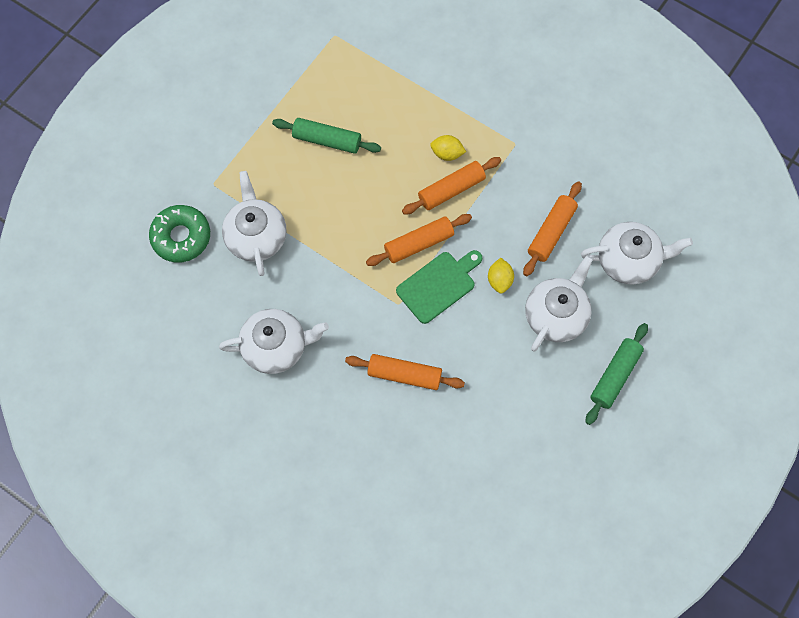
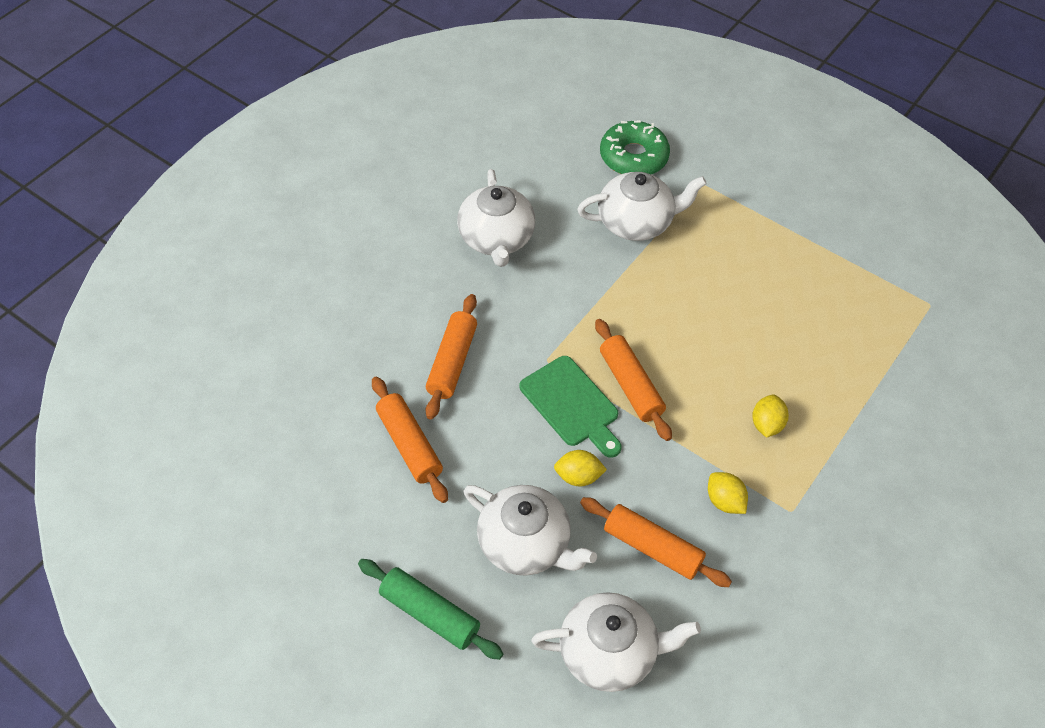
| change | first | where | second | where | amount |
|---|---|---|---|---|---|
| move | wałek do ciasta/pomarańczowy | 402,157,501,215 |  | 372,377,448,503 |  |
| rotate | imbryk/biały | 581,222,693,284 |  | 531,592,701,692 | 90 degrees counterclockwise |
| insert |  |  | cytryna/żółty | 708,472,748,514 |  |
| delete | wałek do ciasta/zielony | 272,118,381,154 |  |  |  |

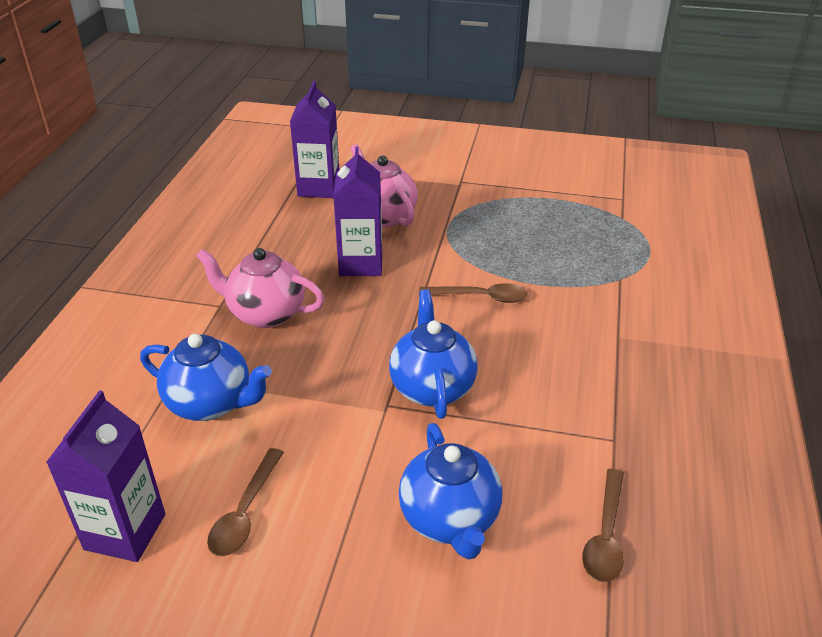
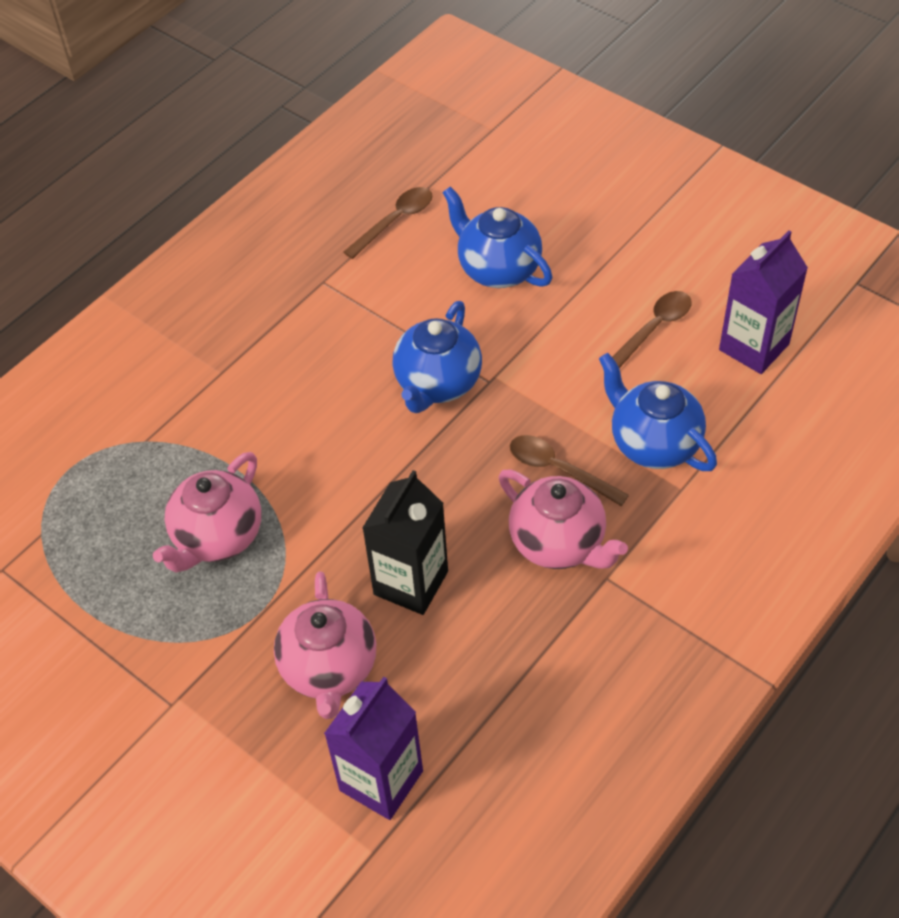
| change | first | where | second | where | amount |
|---|---|---|---|---|---|
| insert |  |  | imbryk/różowy | 153,452,261,573 |  |
| recolor | karton mleka/fioletowy | 333,147,382,276 | karton mleka/czarny | 362,470,448,615 |  |
| rotate | imbryk/niebieski | 398,423,502,560 |  | 442,186,552,288 | 60 degrees counterclockwise |
| move | łyżka/brązowy | 419,283,528,303 |  | 510,435,629,506 |  |

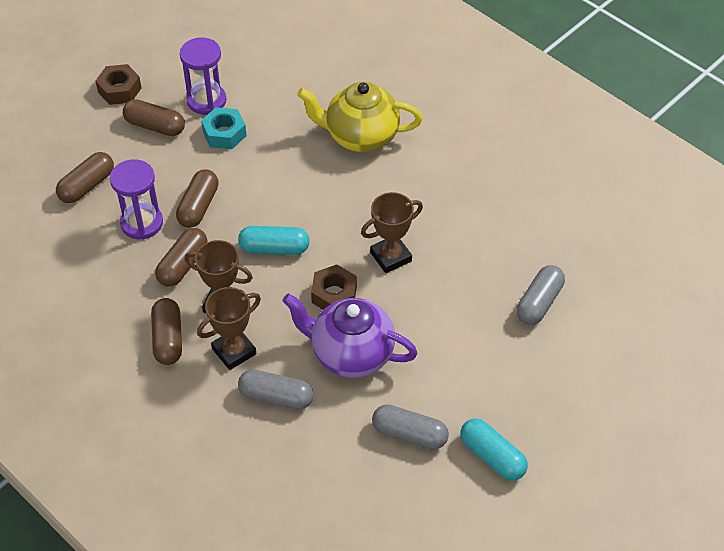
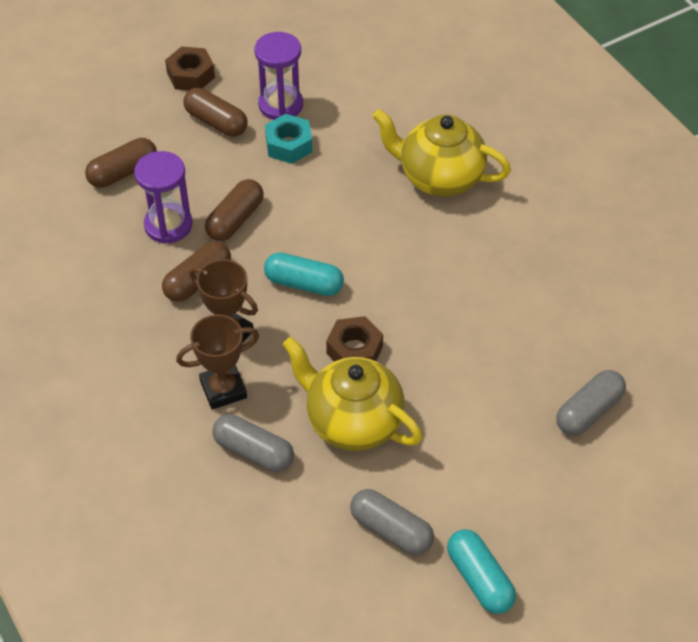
| change | first | where | second | where | amount |
|---|---|---|---|---|---|
| recolor | imbryk/fioletowy | 283,293,417,378 | imbryk/żółty | 282,337,423,451 |  |
| delete | kapsułka/brązowy | 151,298,182,365 |  |  |  |
| delete | puchar/brązowy | 361,192,423,273 |  |  |  |

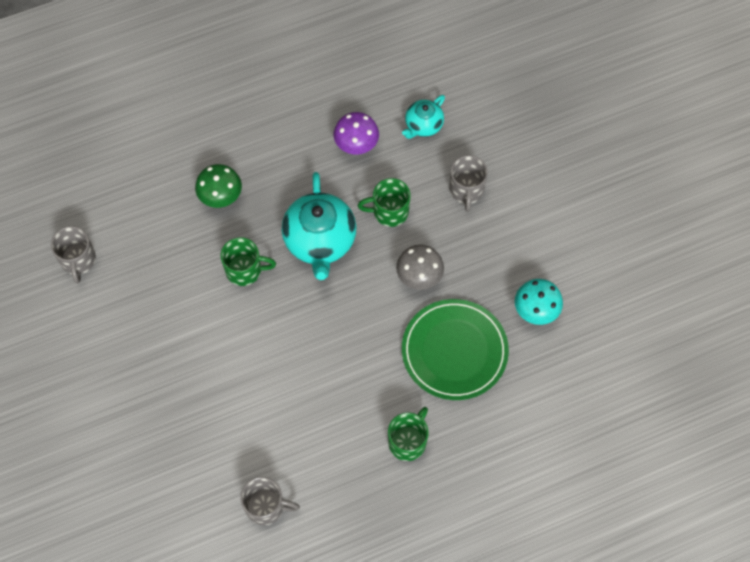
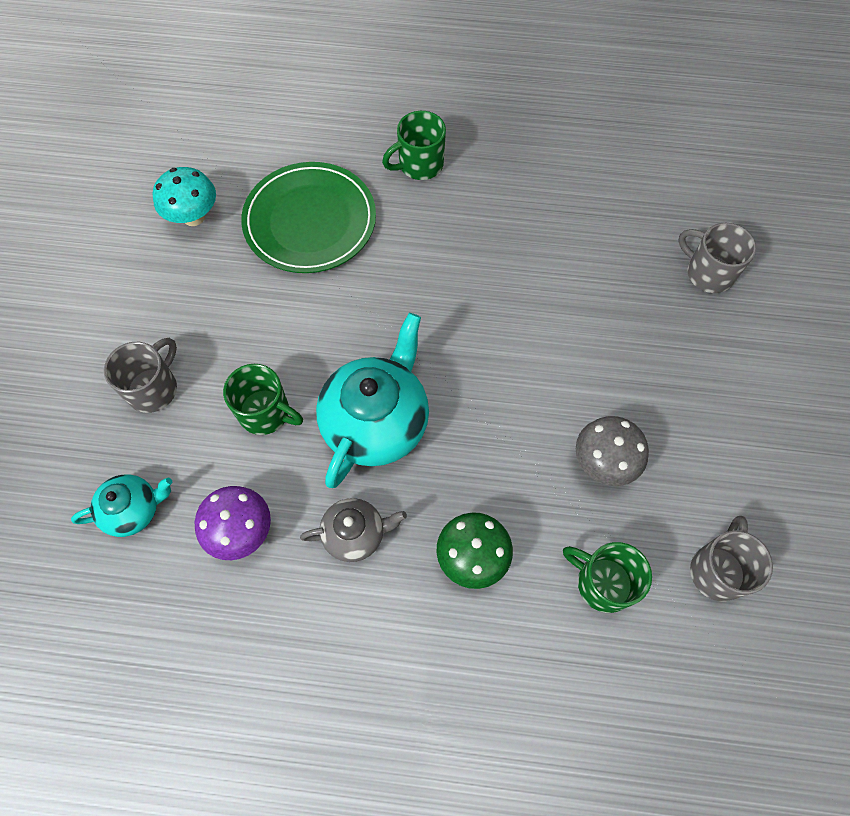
| change | first | where | second | where | amount |
|---|---|---|---|---|---|
| insert |  |  | imbryk/szary | 300,498,407,562 |  |
| move | kubek/zielony | 221,237,276,286 |  | 563,542,652,613 |  |
| move | grzyb/szary | 396,245,444,290 |  | 576,416,649,486 |  |
| move | kubek/szary | 240,477,300,525 |  | 679,223,756,293 |  |

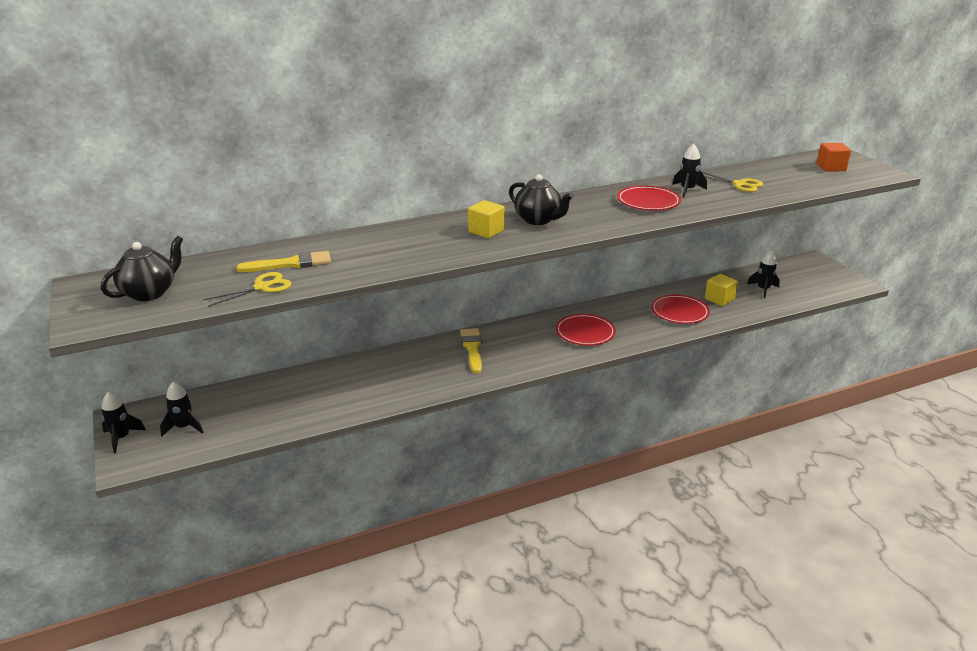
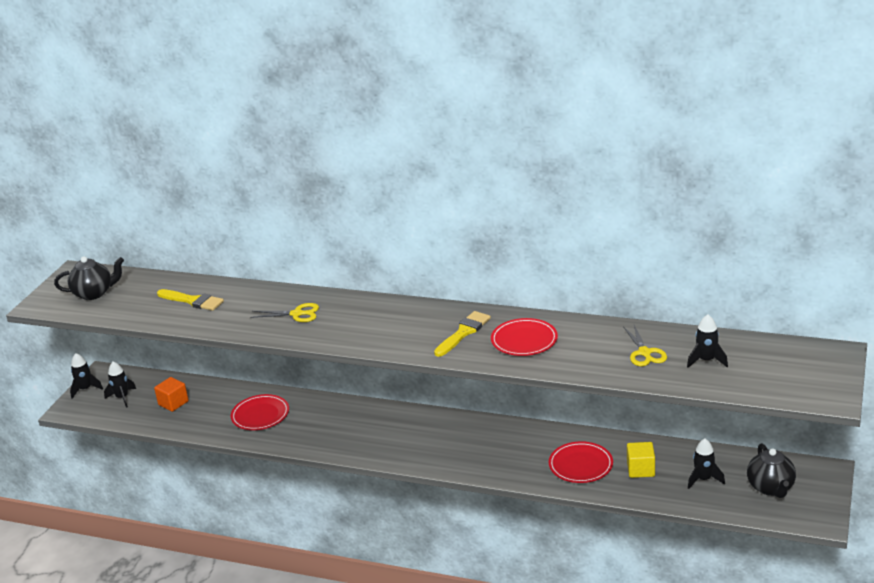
| change | first | where | second | where | amount |
|---|---|---|---|---|---|
| move | sześcian/pomarańczowy | 817,143,851,172 |  | 154,377,189,412 |  |
| move | talerz/czerwony | 556,314,616,346 |  | 231,394,289,430 |  |
| move | nożyczki/żółty | 203,272,291,307 |  | 250,303,319,322 |  |
| move | pędzel/żółty | 460,328,482,373 |  | 434,311,491,357 |  |
| move | rakieta/czarny | 672,144,707,197 |  | 687,315,728,368 |  |
| move | imbryk/czarny | 509,174,573,225 |  | 747,443,796,498 |  |
| delete | sześcian/żółty | 468,200,505,238 |  |  |  |

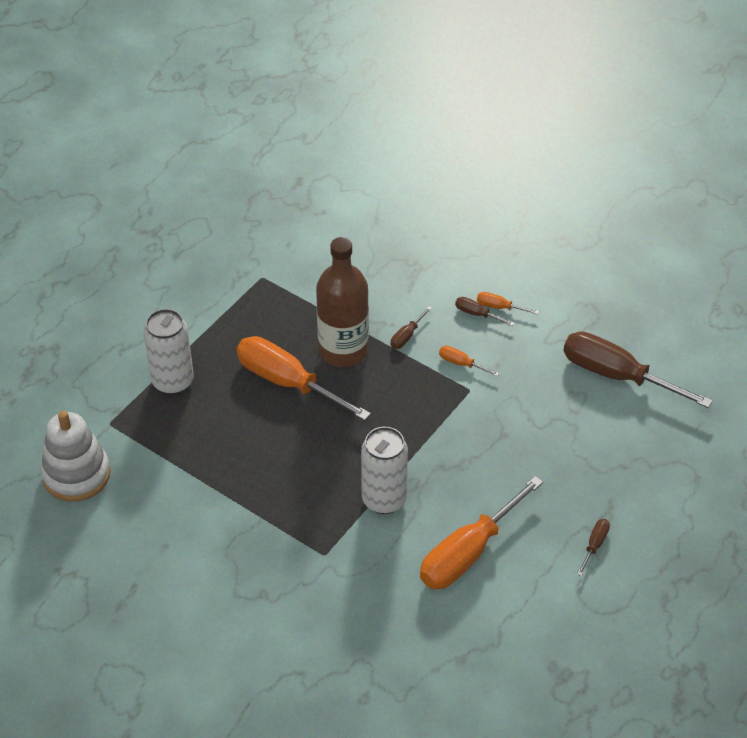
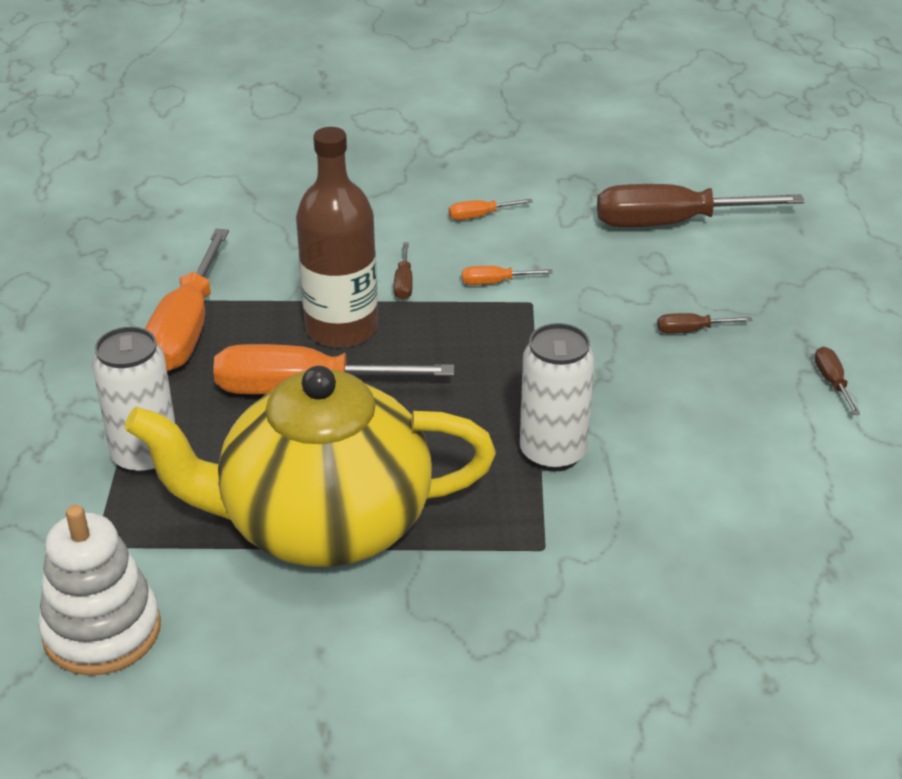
| change | first | where | second | where | amount |
|---|---|---|---|---|---|
| insert |  |  | imbryk/żółty | 124,366,496,567 |  |
| move | śrubokręt/pomarańczowy | 420,476,543,589 |  | 145,229,229,372 |  |
| move | śrubokręt/brązowy | 455,297,514,326 |  | 657,313,752,334 |  |

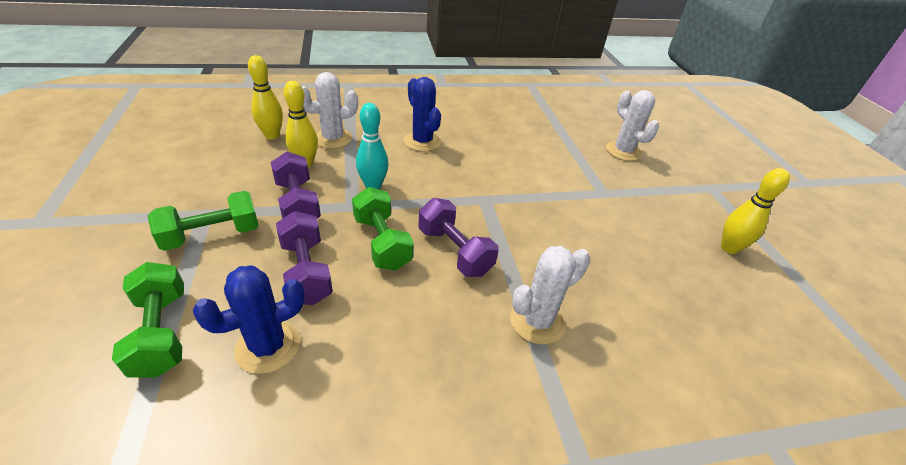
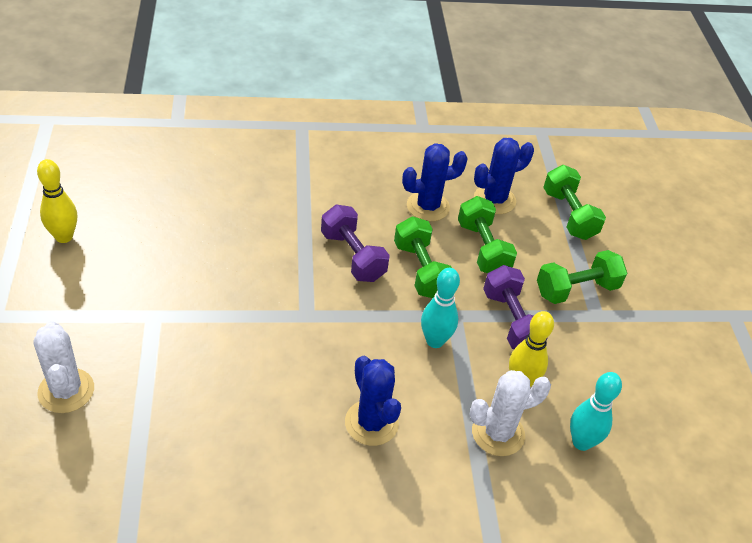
| change | first | where | second | where | amount |
|---|---|---|---|---|---|
| insert |  |  | kaktus/niebieski | 402,143,468,221 |  |
| recolor | hantel/fioletowy | 276,211,333,305 | hantel/zielony | 458,196,517,273 |  |
| recolor | kręgiel/żółty | 248,55,283,139 | kręgiel/turkusowy | 570,372,622,451 |  |
| delete | kaktus/biały | 510,246,591,345 |  |  |  |

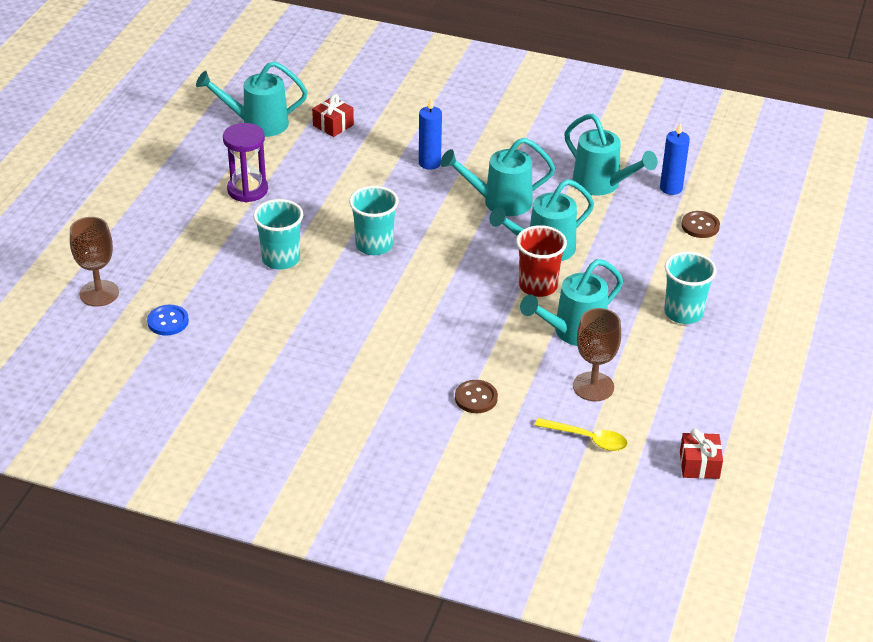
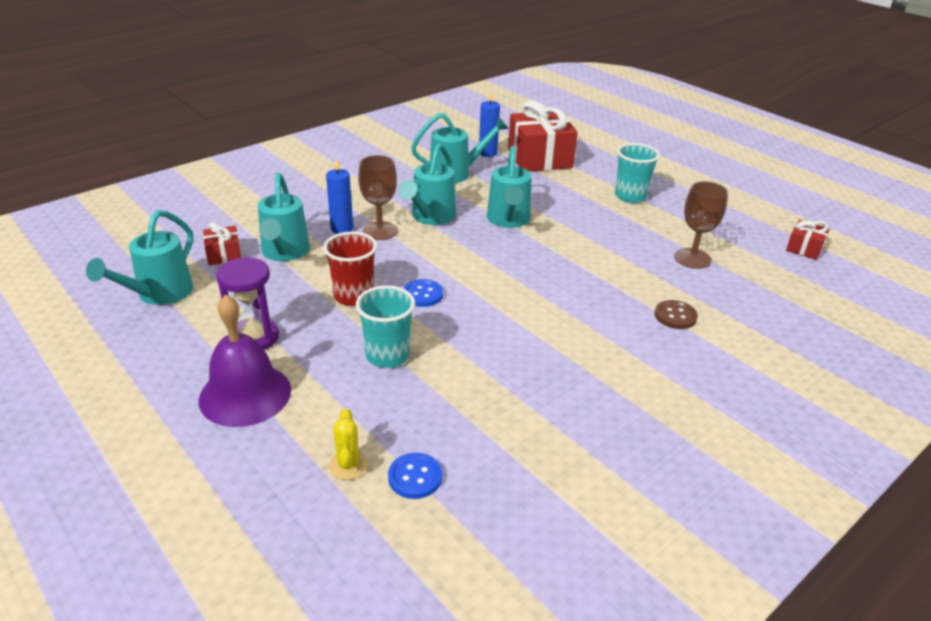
| change | first | where | second | where | amount |
|---|---|---|---|---|---|
| insert |  |  | dzwonek/fioletowy | 199,295,291,427 |  |
| move | konewka/turkusowy | 520,259,623,346 |  | 258,173,310,261 |  |
| move | szklanka/czerwony | 516,225,567,297 |  | 323,232,377,306 |  |
| insert |  |  | kaktus/żółty | 329,408,368,480 |  |
| move | kielich/brązowy | 70,217,119,307 |  | 358,155,397,240 |  |
| replace | szklanka/turkusowy | 349,186,399,255 | guzik/niebieski | 403,279,443,307 |  |
| replace | guzik/brązowy | 681,211,720,238 | prezent/czerwony | 508,100,578,171 |  |
| delete | łyżka/żółty | 535,418,628,451 |  |  |  |

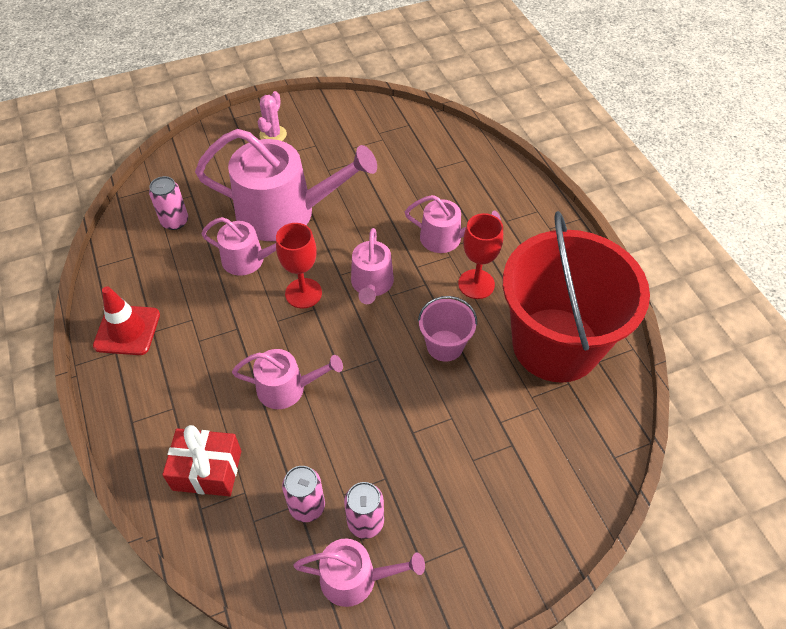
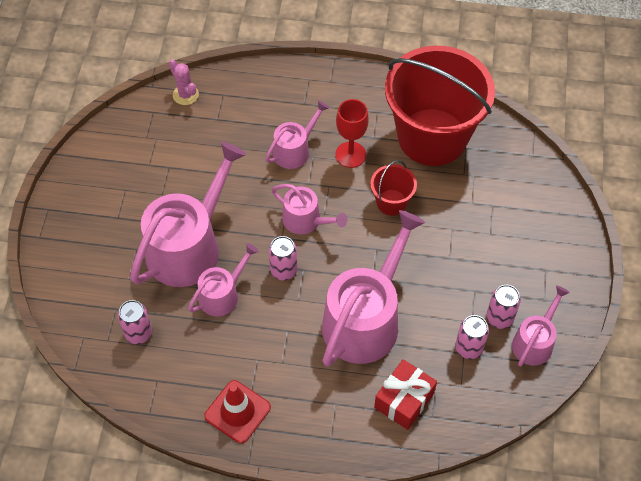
| change | first | where | second | where | amount |
|---|---|---|---|---|---|
| move | kaktus/różowy | 258,91,287,141 |  | 169,60,199,105 |  |
| replace | kielich/czerwony | 276,223,322,309 | puszka/różowy | 269,236,297,280 |  |
| resize | konewka/różowy | 232,349,343,409 |  | 322,210,425,367 | x1.90 |
| recolor | wiadro/różowy | 418,296,477,362 | wiadro/czerwony | 370,160,417,216 |  |

